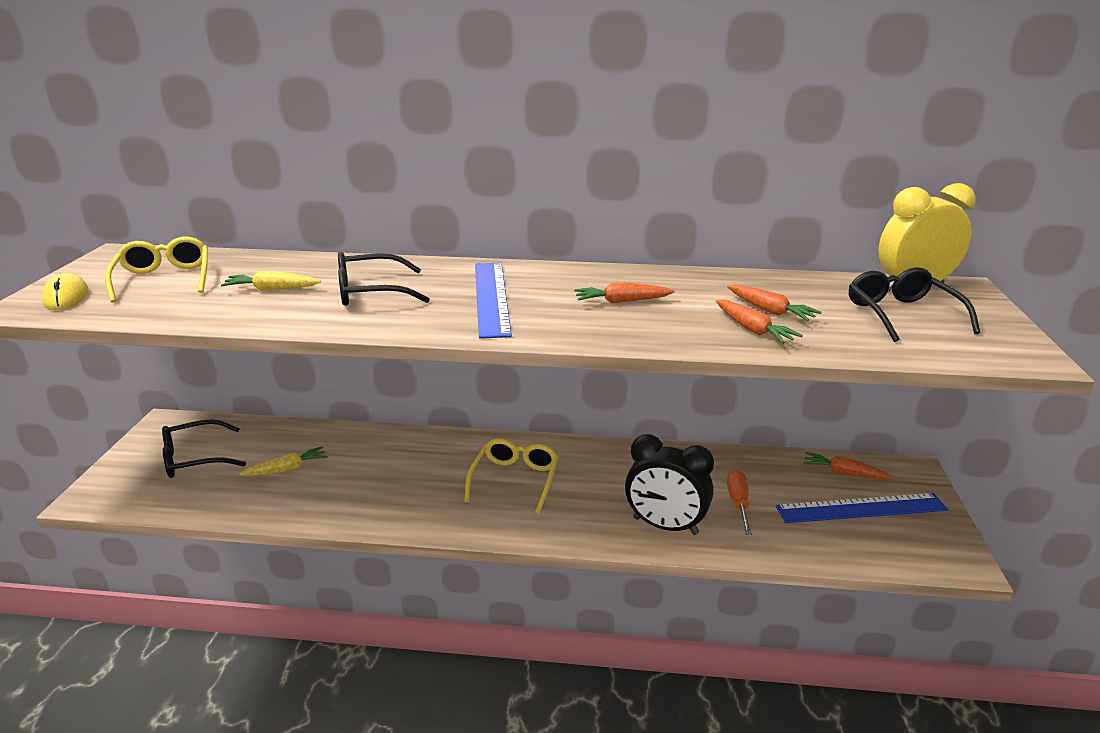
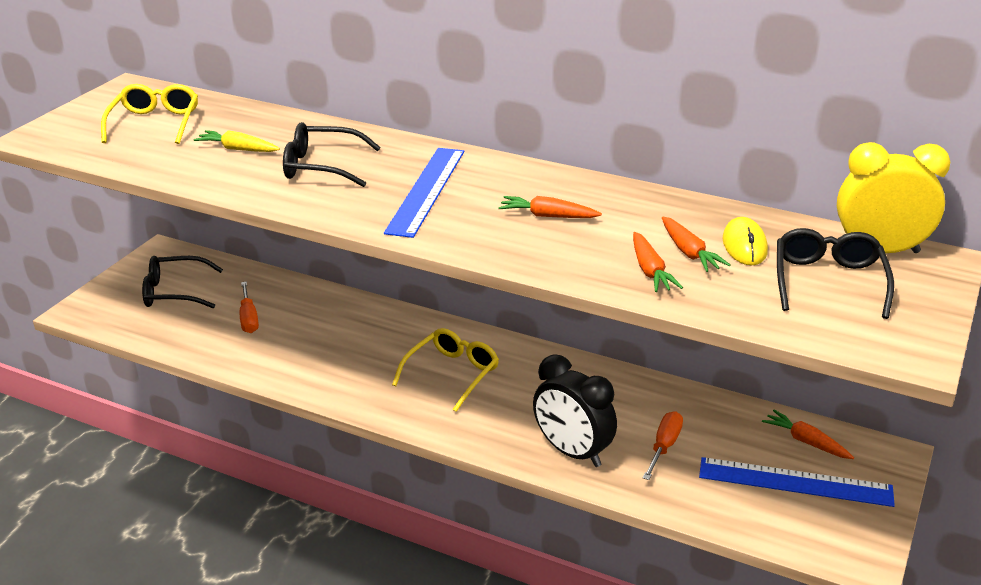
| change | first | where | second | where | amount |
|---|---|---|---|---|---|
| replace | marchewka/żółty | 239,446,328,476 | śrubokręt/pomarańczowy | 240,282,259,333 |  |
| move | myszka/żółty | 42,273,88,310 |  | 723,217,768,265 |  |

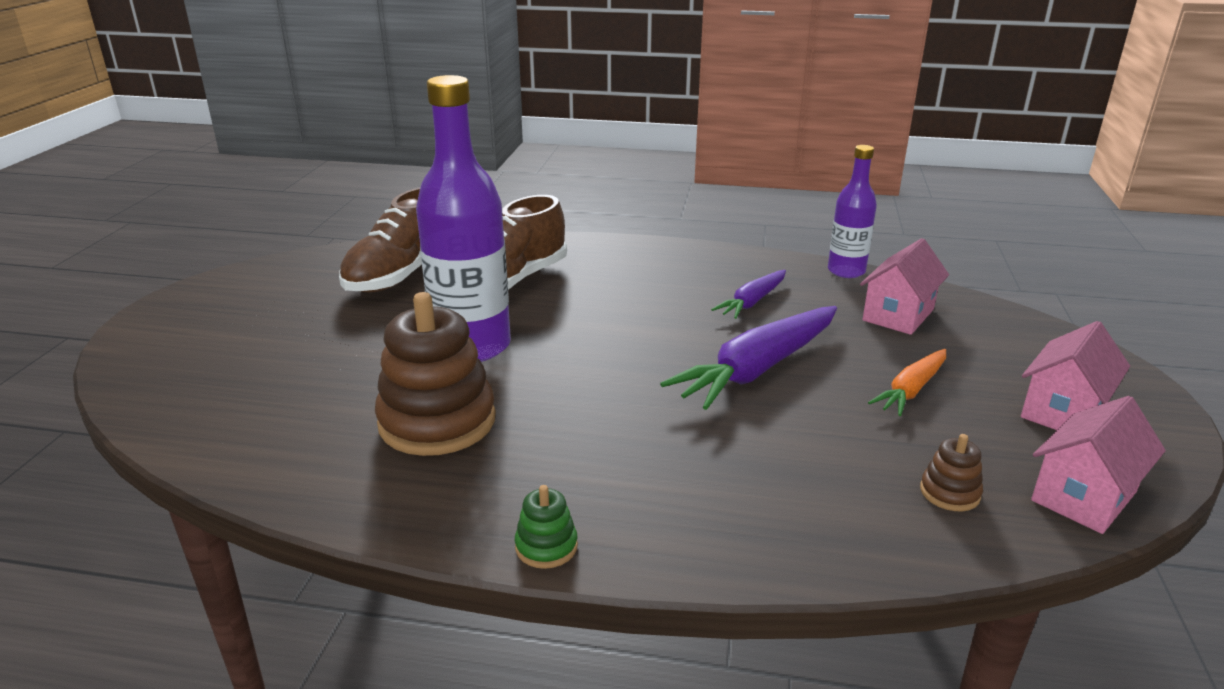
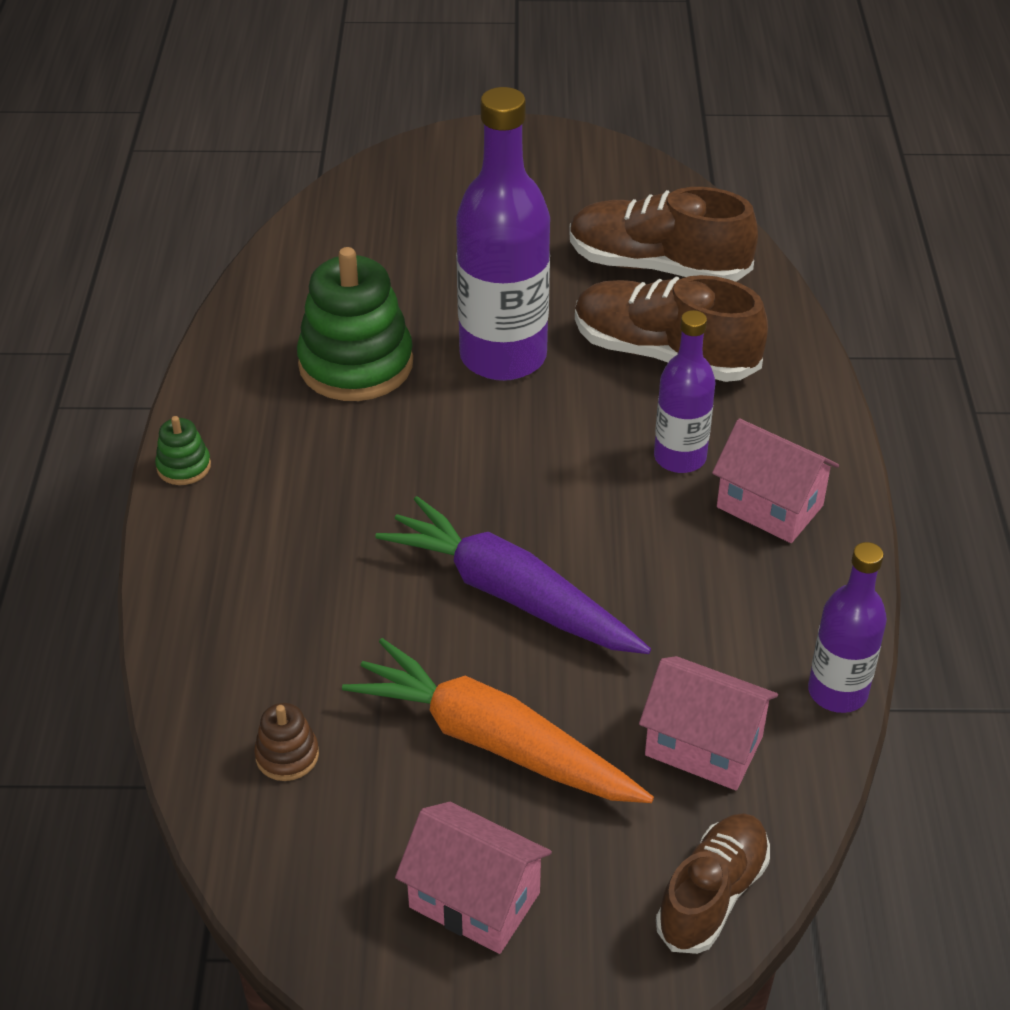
| change | first | where | second | where | amount |
|---|---|---|---|---|---|
| recolor | zabawka nakładanka/brązowy | 375,292,496,456 | zabawka nakładanka/zielony | 297,247,413,401 |  |
| resize | marchewka/pomarańczowy | 868,349,946,416 |  | 342,638,654,803 | x1.77 |
| insert |  |  | butelka/fioletowy | 654,310,715,473 |  |
| insert |  |  | but/brązowy | 656,813,770,954 |  |
| move | domek/różowy | 1031,396,1166,534 |  | 712,418,839,543 |  |
| delete | marchewka/fioletowy | 711,270,786,319 |  |  |  |

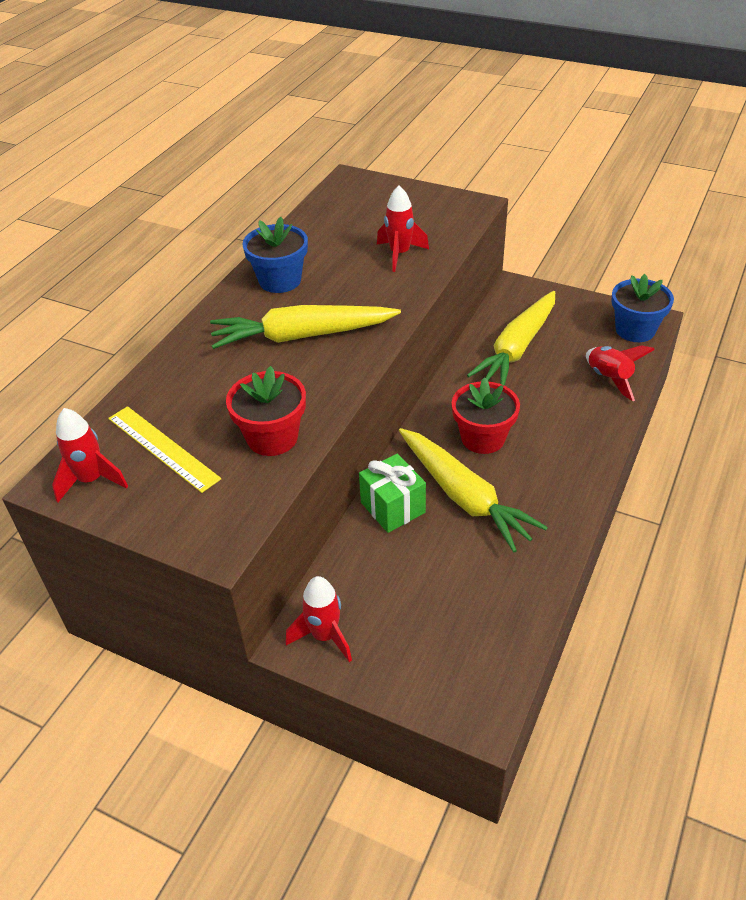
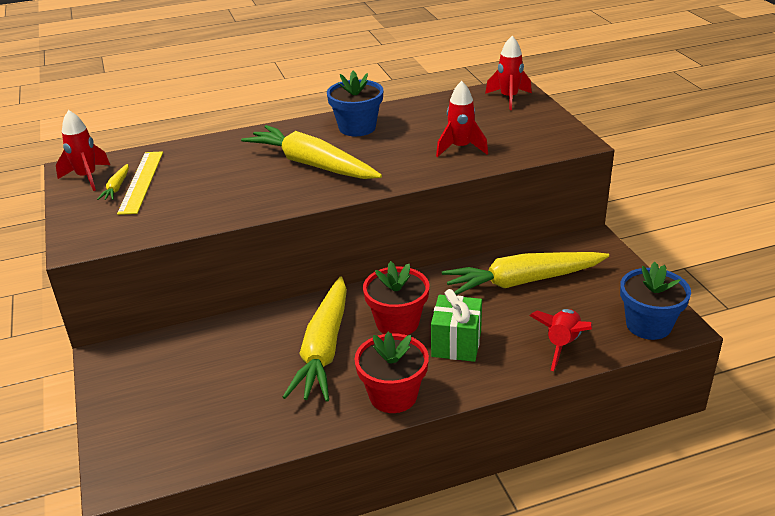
| change | first | where | second | where | amount |
|---|---|---|---|---|---|
| insert |  |  | marchewka/żółty | 97,164,129,200 |  |
| move | doniczka/czerwony | 226,366,306,456 |  | 354,332,429,413 |  |
| move | prezent/zielony | 359,454,426,533 |  | 431,289,482,362 |  |
| move | rakieta/czerwony | 286,576,352,662 |  | 485,36,532,110 |  |

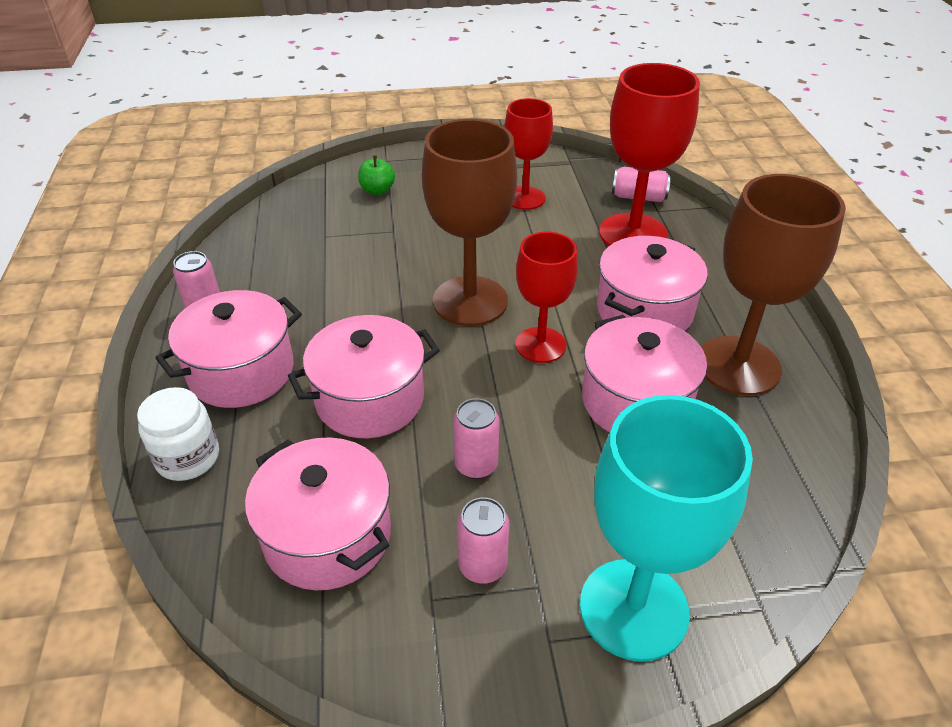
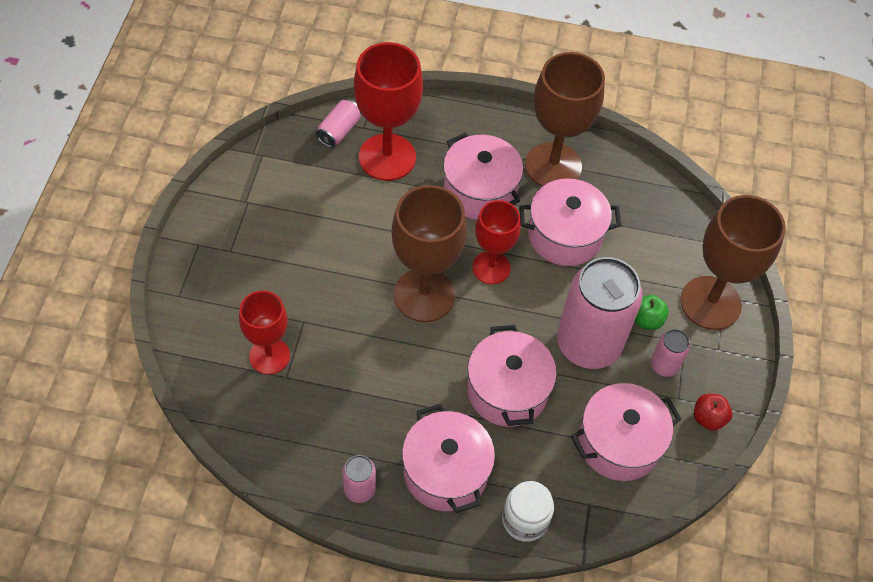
| change | first | where | second | where | amount |
|---|---|---|---|---|---|
| move | kielich/czerwony | 505,98,553,210 |  | 239,290,290,375 |  |
| resize | puszka/różowy | 453,398,500,479 |  | 557,257,643,369 | x2.26 |
| move | jabłko/zielony | 358,155,395,195 |  | 635,295,669,330 |  |
| recolor | kielich/turkusowy | 580,395,753,662 | kielich/brązowy | 680,195,786,330 |  |
| insert |  |  | jabłko/czerwony | 694,394,732,431 |  |

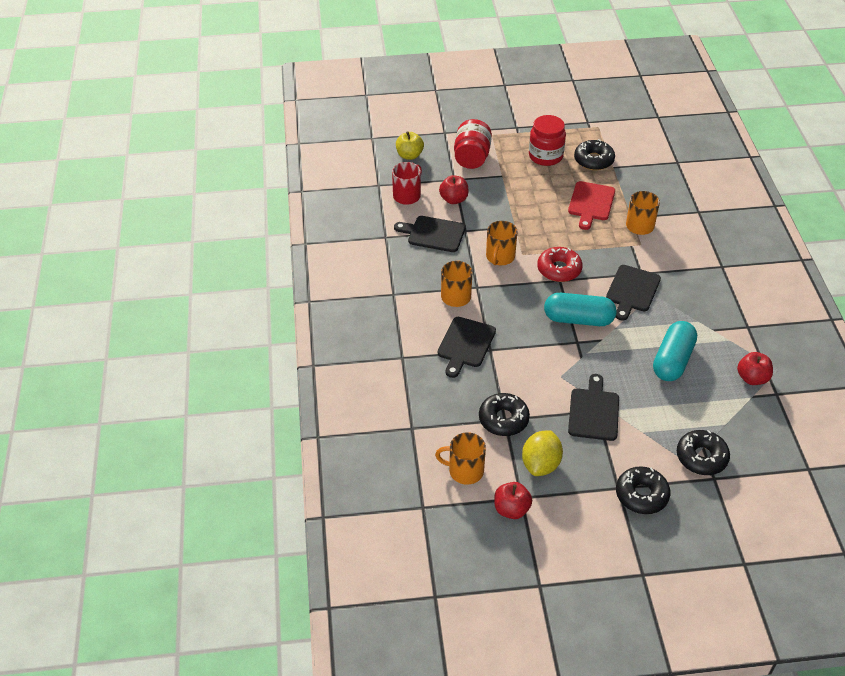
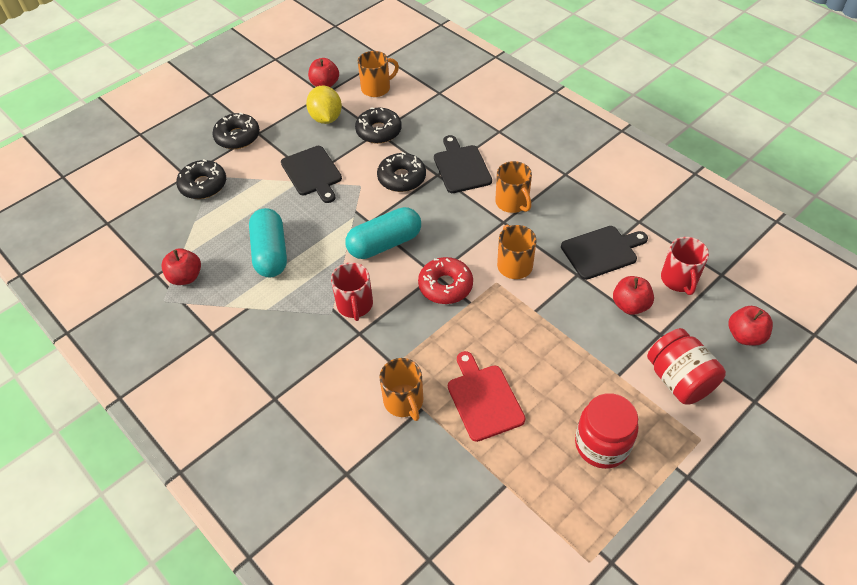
| change | first | where | second | where | amount |
|---|---|---|---|---|---|
| replace | deska do krojenia/czarny | 606,265,661,321 | kubek/czerwony | 331,262,373,321 |  |
| move | donut/czarny | 574,139,615,170 |  | 377,152,426,192 |  |
| recolor | jabłko/żółty | 396,131,424,160 | jabłko/czerwony | 729,306,773,346 |  |

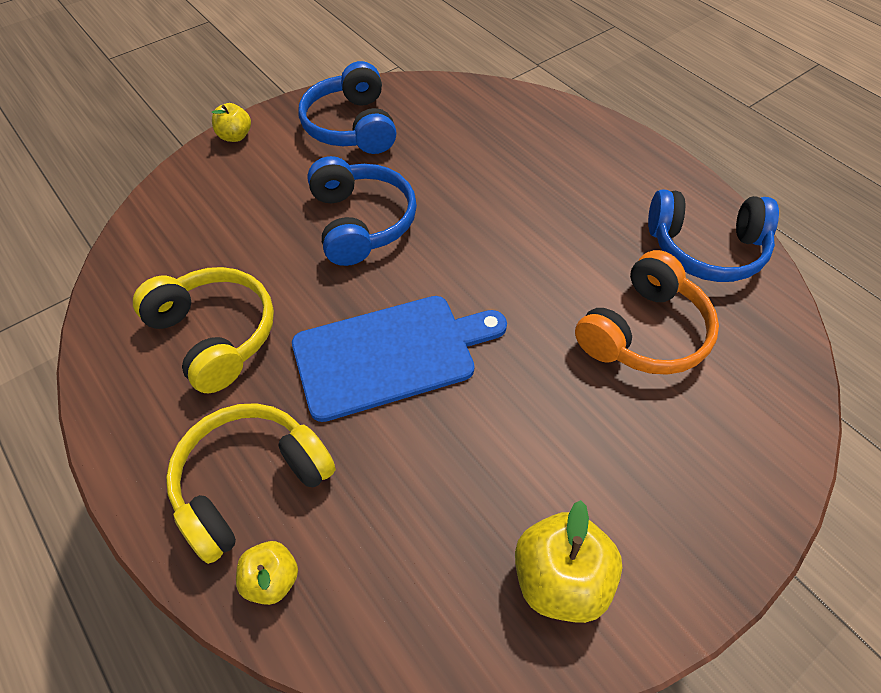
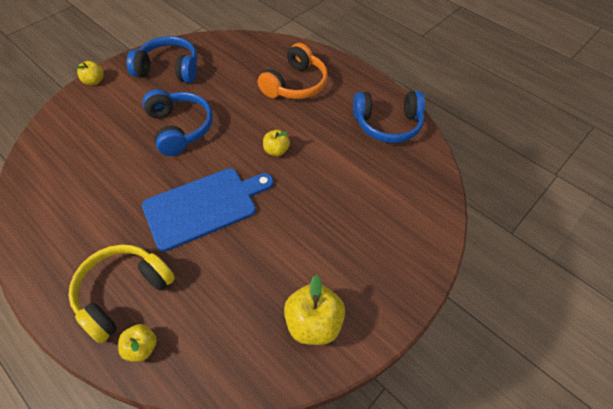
| change | first | where | second | where | amount |
|---|---|---|---|---|---|
| rotate | słuchawki/niebieski | 298,61,397,154 |  | 127,36,197,83 | 120 degrees clockwise |
| move | słuchawki/pomarańczowy | 575,250,719,374 |  | 258,43,328,99 |  |
| insert |  |  | jabłko/żółty | 263,130,290,156 |  |
| delete | słuchawki/żółty | 133,267,274,393 |  |  |  |

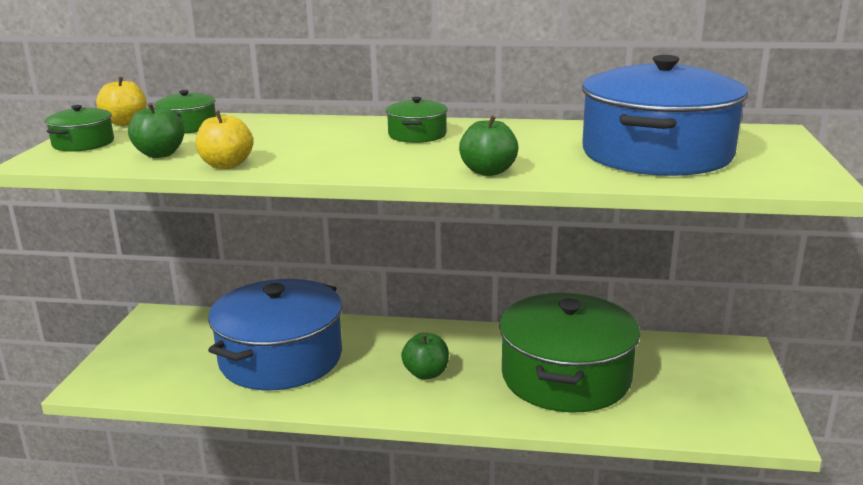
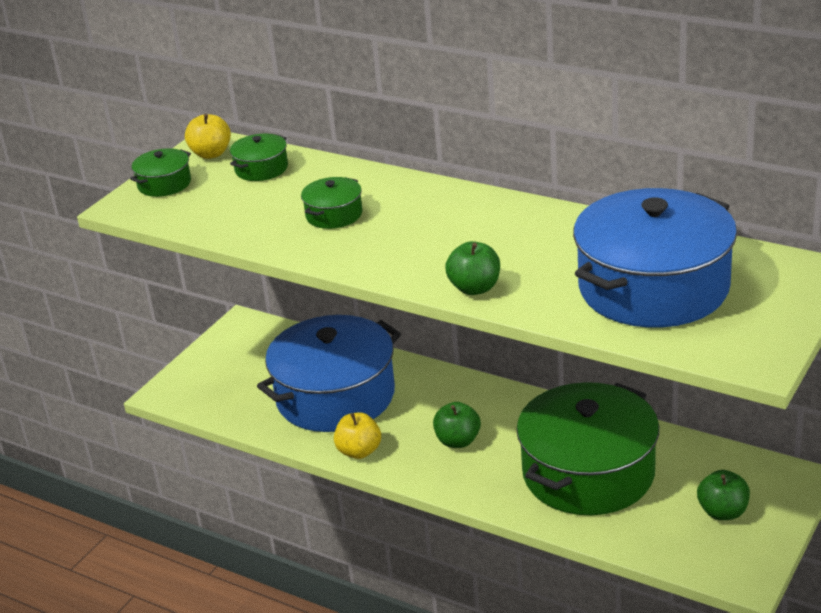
| change | first | where | second | where | amount |
|---|---|---|---|---|---|
| move | garnek/zielony | 386,97,448,143 |  | 301,177,362,229 |  |
| move | jabłko/żółty | 196,111,253,169 |  | 334,412,381,459 |  |
| move | jabłko/zielony | 128,103,185,158 |  | 697,470,750,520 |  |

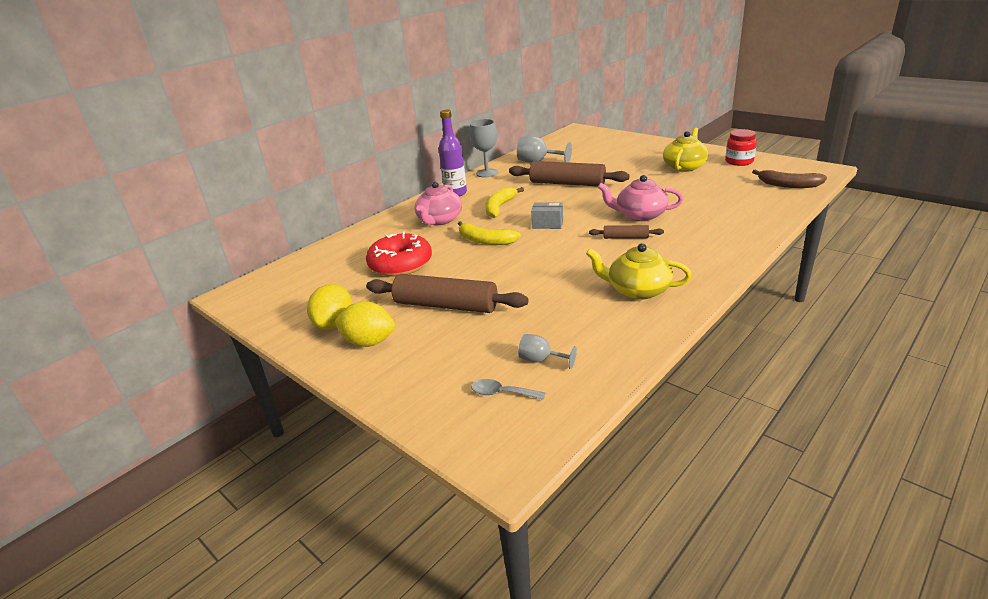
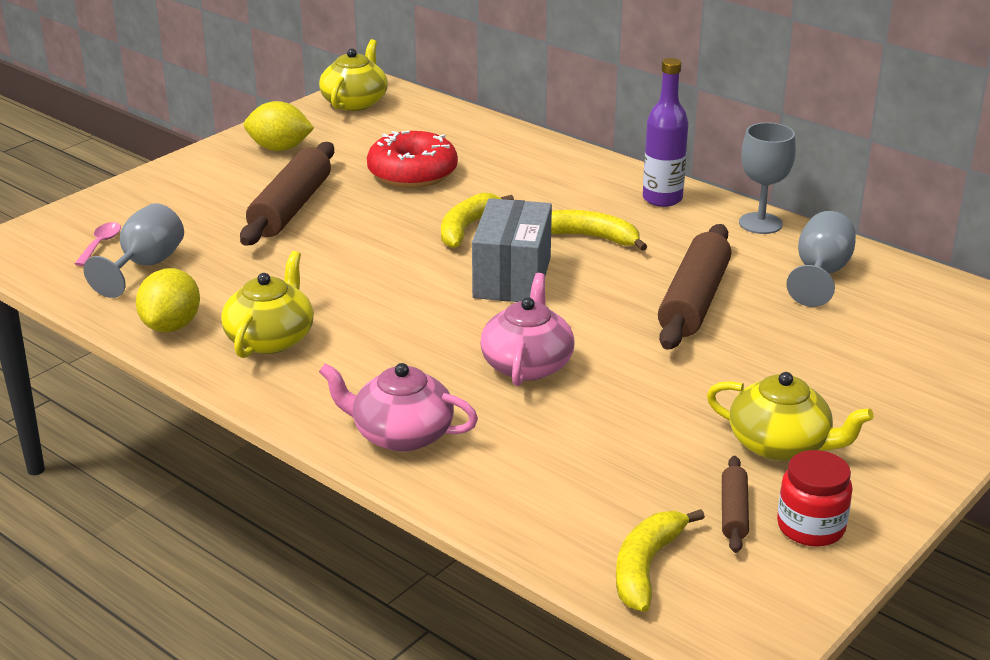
| change | first | where | second | where | amount |
|---|---|---|---|---|---|
| recolor | łyżka/szary | 471,379,545,400 | łyżka/różowy | 75,222,121,266 |  |
| resize | kielich/szary | 518,334,577,369 |  | 84,203,184,298 | x1.70 |
| move | cytryna/żółty | 334,301,395,347 |  | 136,268,200,332 |  |
| insert |  |  | imbryk/żółty | 319,39,388,111 |  |
| move | imbryk/różowy | 414,182,462,225 |  | 319,363,478,452 |  |
| resize | pudełko/szary | 531,203,563,229 |  | 472,198,552,302 | x1.91 |
| recolor | banan/brązowy | 752,170,827,188 | banan/żółty | 616,509,705,612 |  |
| move | wałek do ciasta/brązowy | 589,225,664,239 |  | 722,456,749,553 |  |

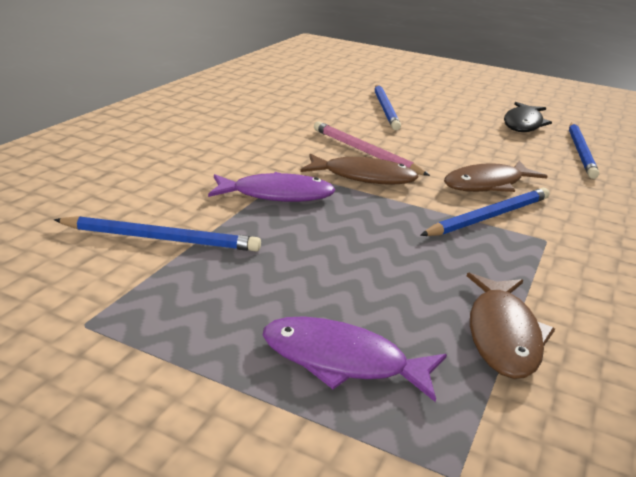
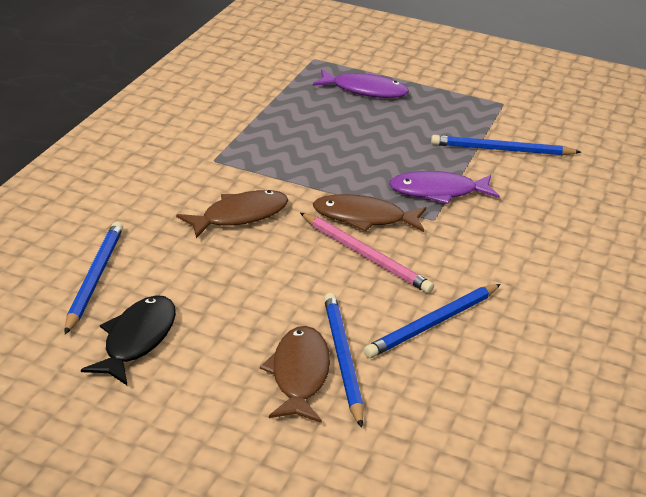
| change | first | where | second | where | amount |
|---|---|---|---|---|---|
| move | ryba/brązowy | 467,273,555,379 |  | 260,326,330,423 |  |
| move | ołówek/niebieski | 420,188,549,236 |  | 364,284,501,358 |  |

